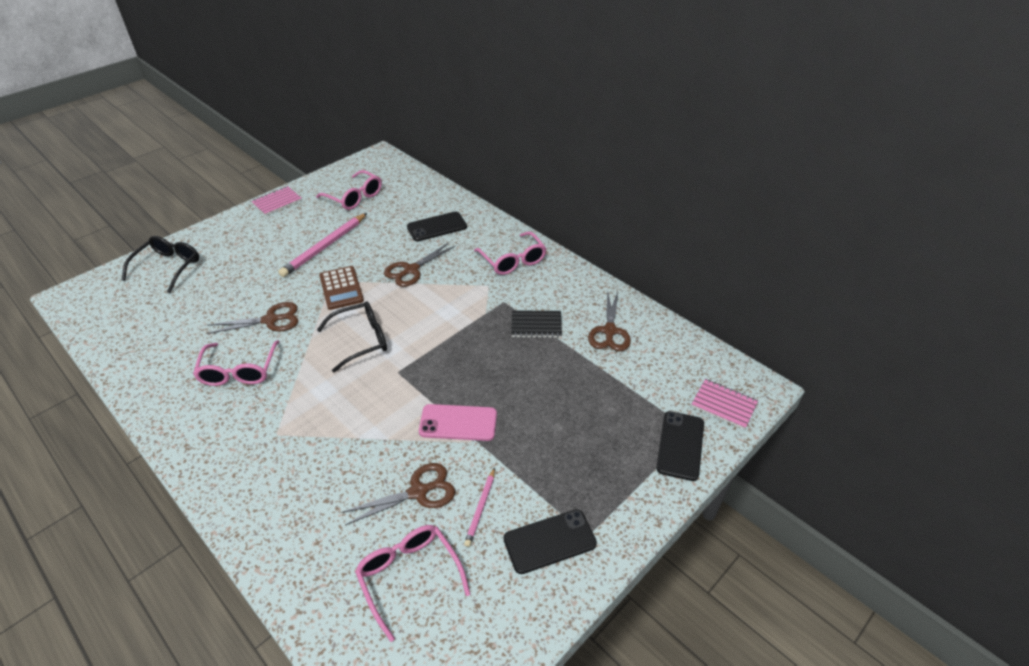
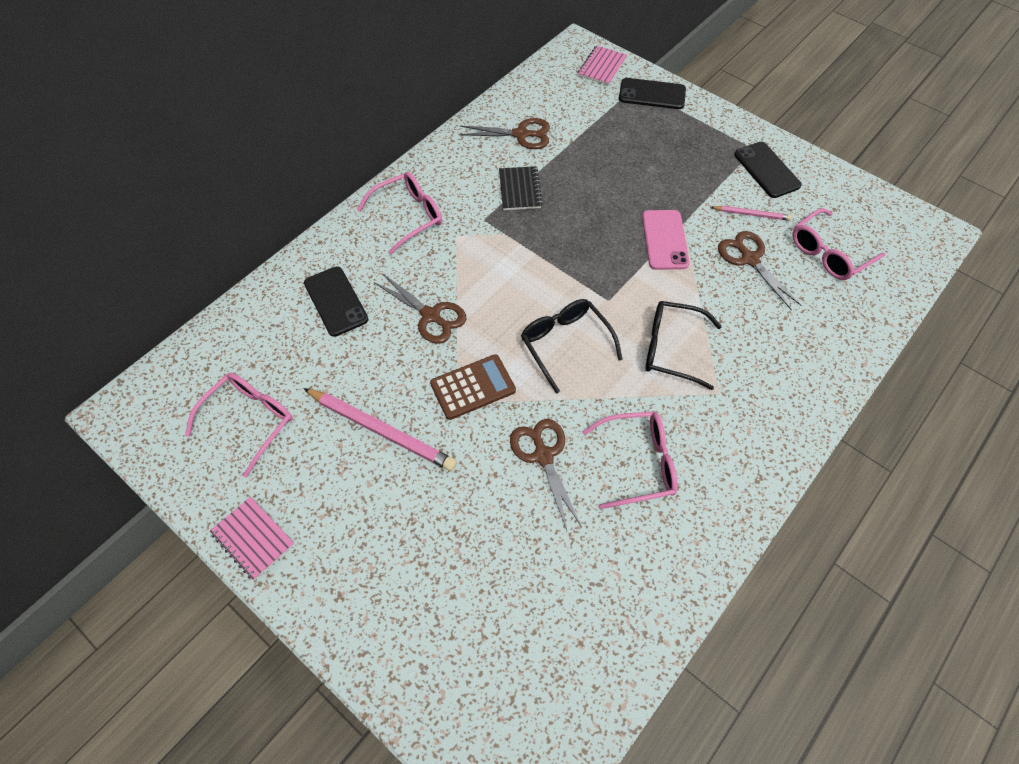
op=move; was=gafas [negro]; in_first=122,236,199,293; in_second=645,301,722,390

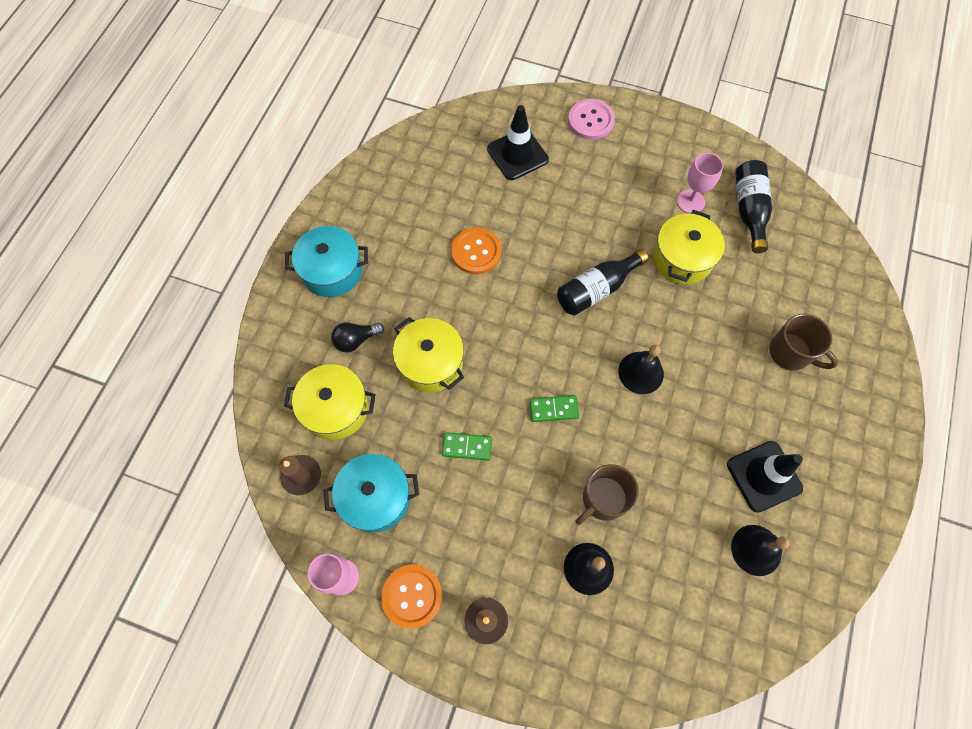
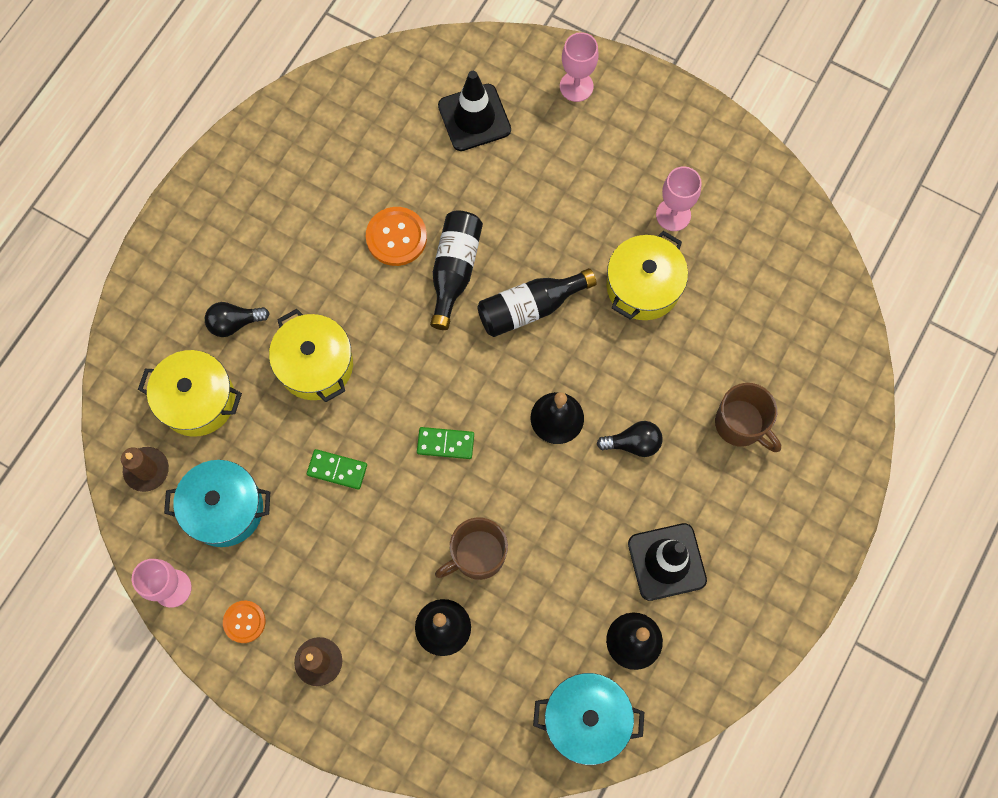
op=insert; now=bombilla [negro]; in_second=597,421,663,457
op=move; was=olla [turquesa]; in_first=285,226,368,297; in_second=533,673,644,765
op=move; was=botella [negro]; in_first=735,160,772,253; in_second=430,211,483,330
op=replace; was=botón [rosa]; now=copa [rosa]; in_first=568,99,615,140; in_second=560,32,599,102
op=resize; was=botón [naranja]; in_first=381,565,442,628; in_second=223,601,265,643; ratio=0.63

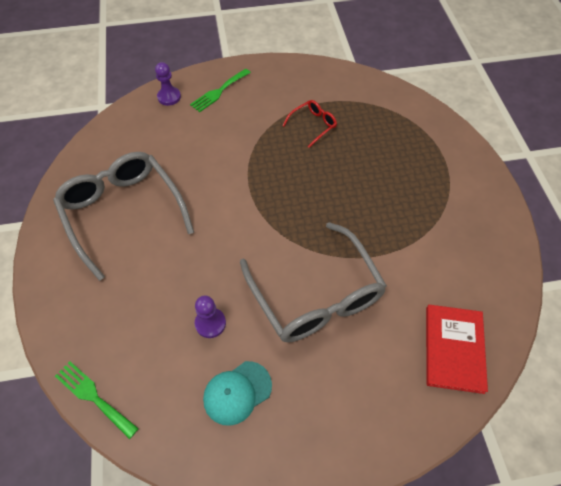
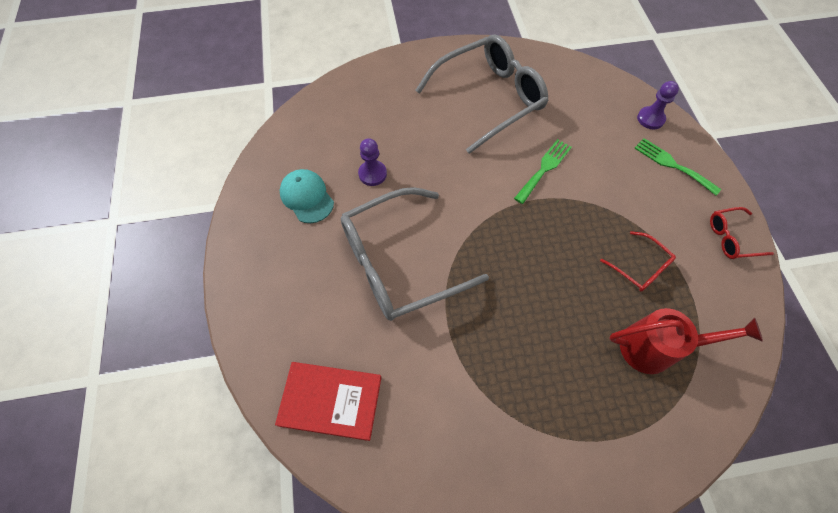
op=insert; now=regadera [rojo]; in_second=609,308,763,374
op=insert; now=gafas [rojo]; in_second=710,207,774,259
op=move; was=tenedor [verde]; in_first=55,361,139,439; in_second=514,139,572,204

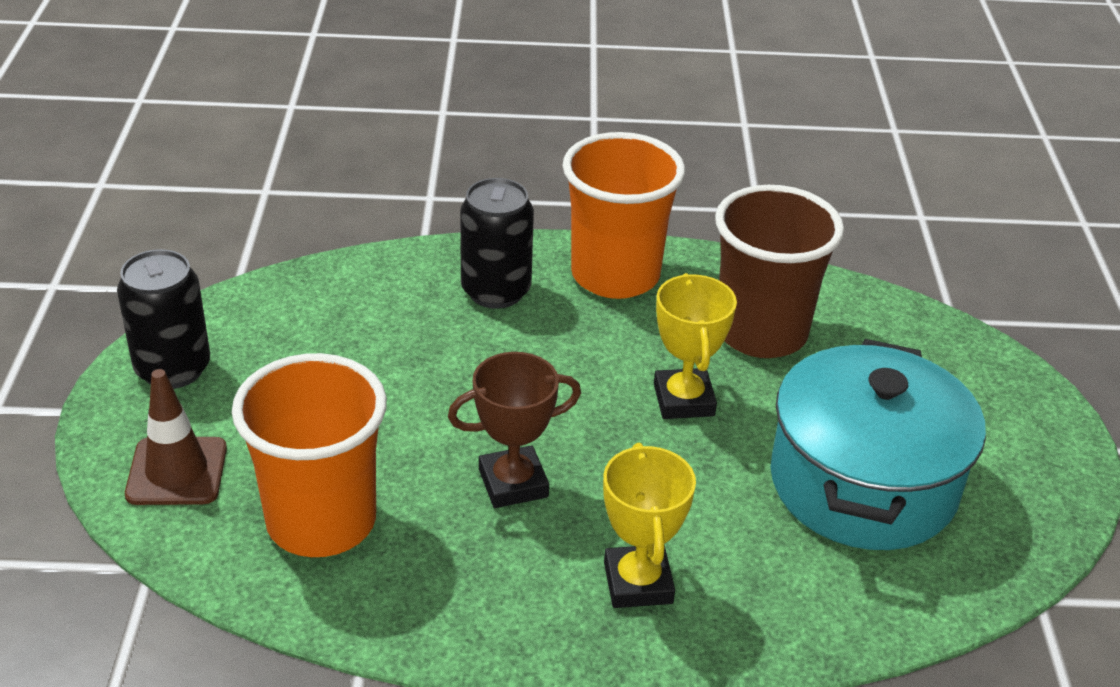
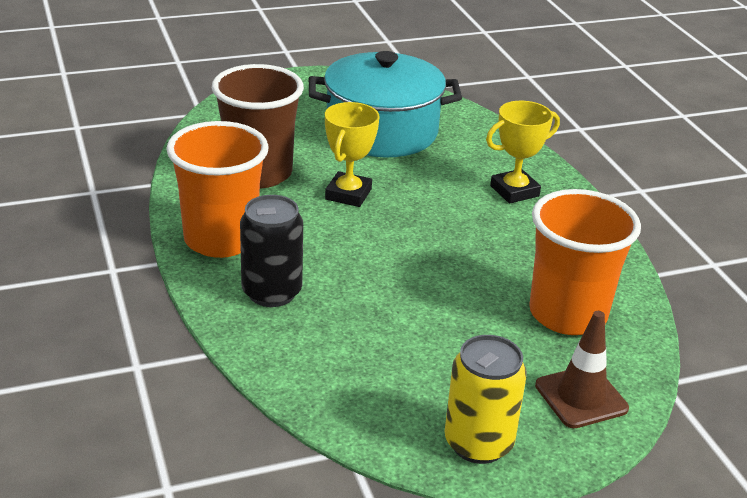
op=delete; was=trofeo [marrón]; in_first=448,352,581,508
op=recolor; was=lata [negro]; now=lata [amarillo]; in_first=117,249,210,389; in_second=445,335,527,464
op=rotate; was=trofeo [amarillo]; in_first=654,273,737,419; in_second=325,102,379,207; clockwise=-45

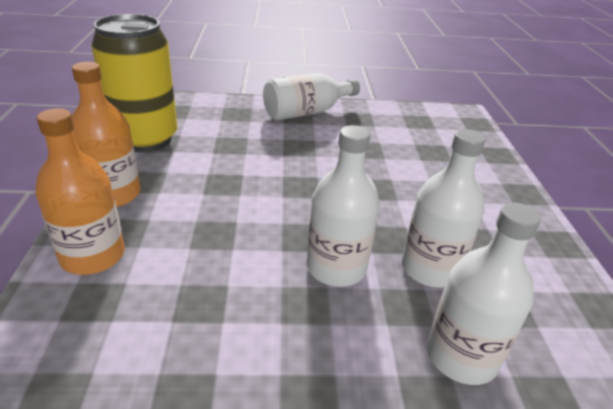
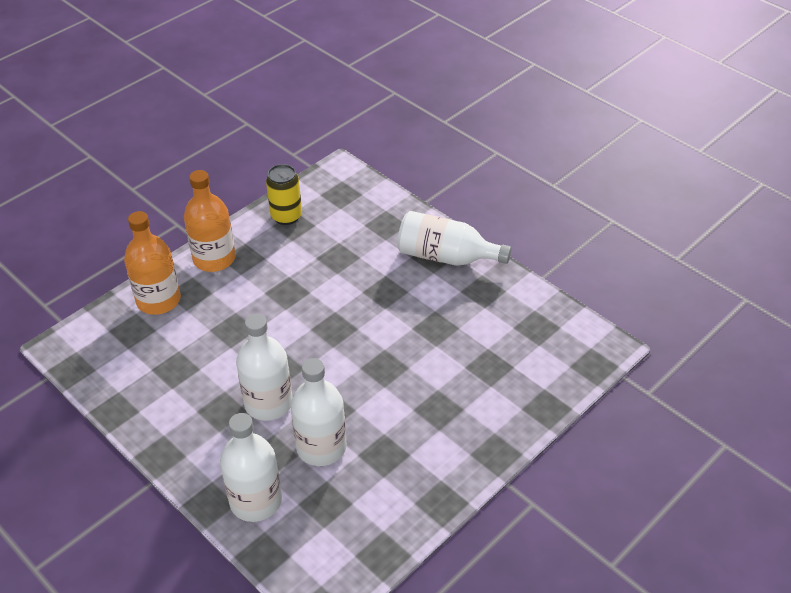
op=resize; was=lata [amarillo]; in_first=92,14,177,152; in_second=266,164,302,225; ratio=0.53

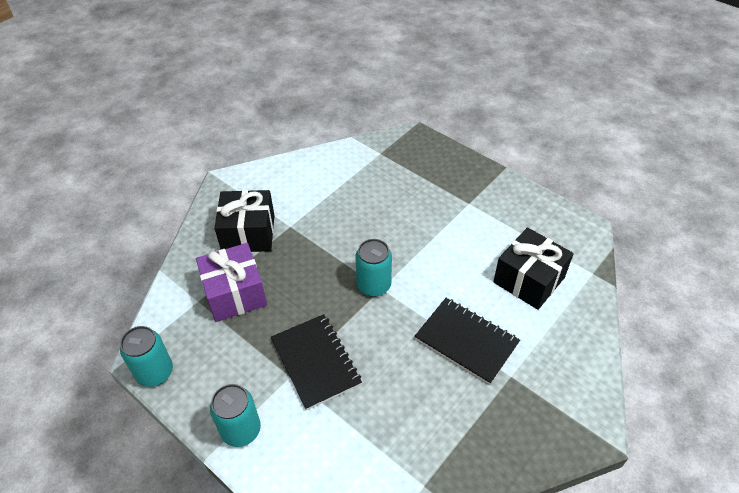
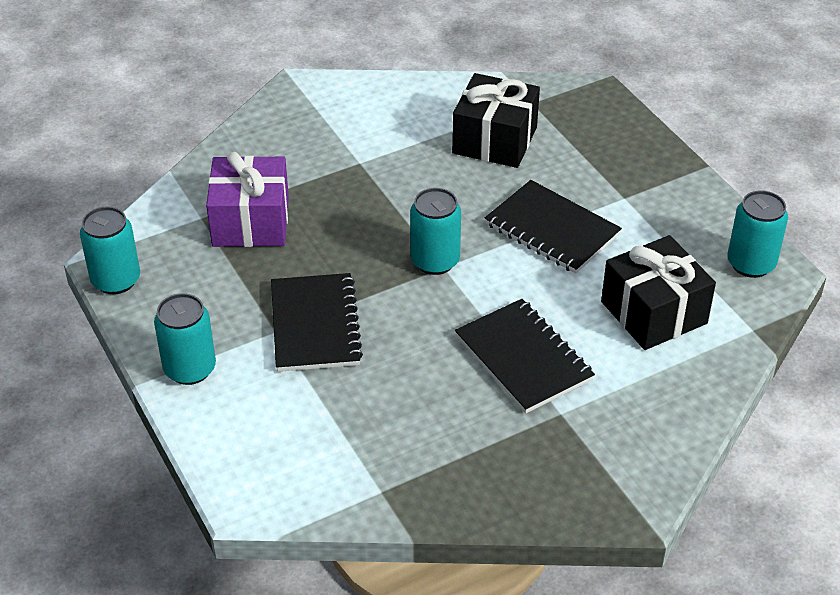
op=insert; now=cuaderno [negro]; in_second=485,180,622,274
op=insert; now=lata [turquesa]; in_second=727,190,788,278
op=move; was=regalo [negro]; in_first=214,190,275,252; in_second=452,73,540,168

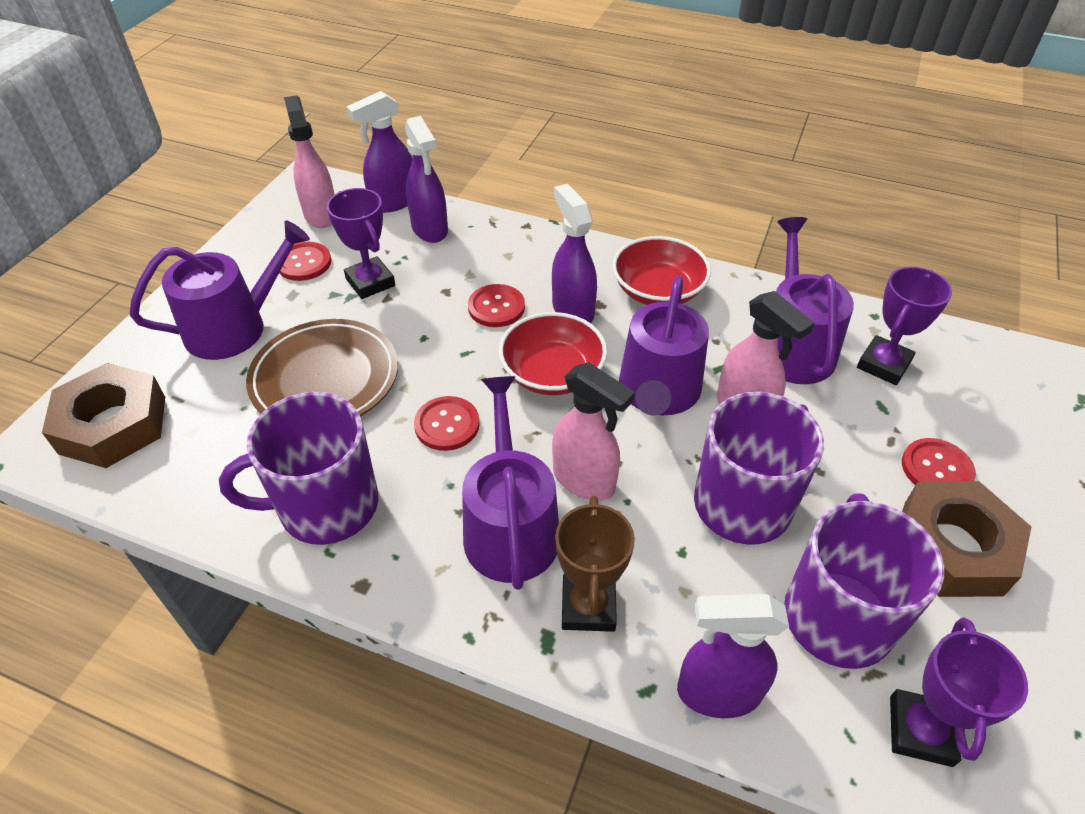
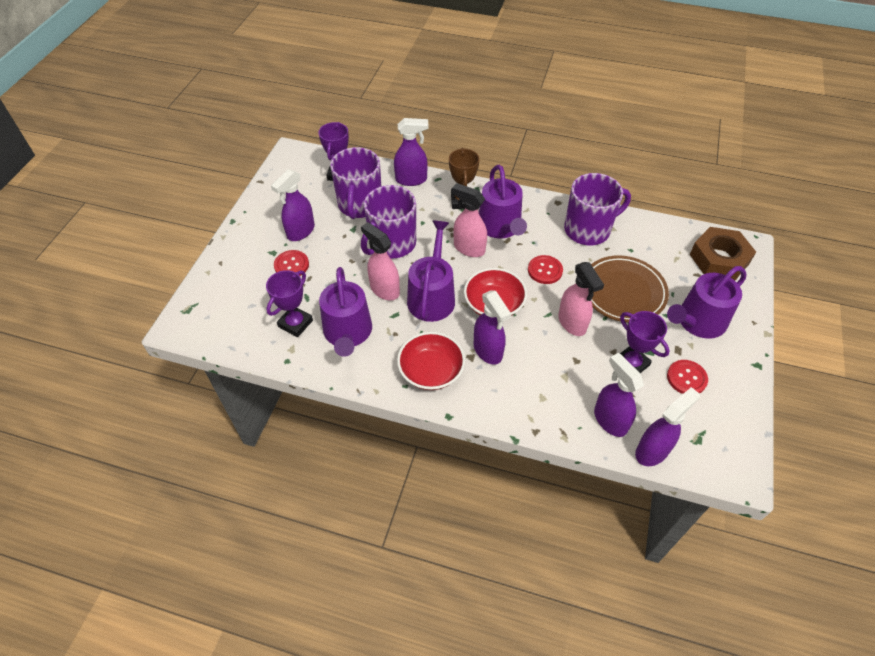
op=delete; was=botón [rojo]; in_first=468,284,525,327
op=move; was=pulverizador [rosa]; in_first=284,95,335,228; in_second=558,262,604,336
op=replace; was=tuerca [marrón]; now=pulverizador [morado]; in_first=902,481,1031,597; in_second=271,169,315,241

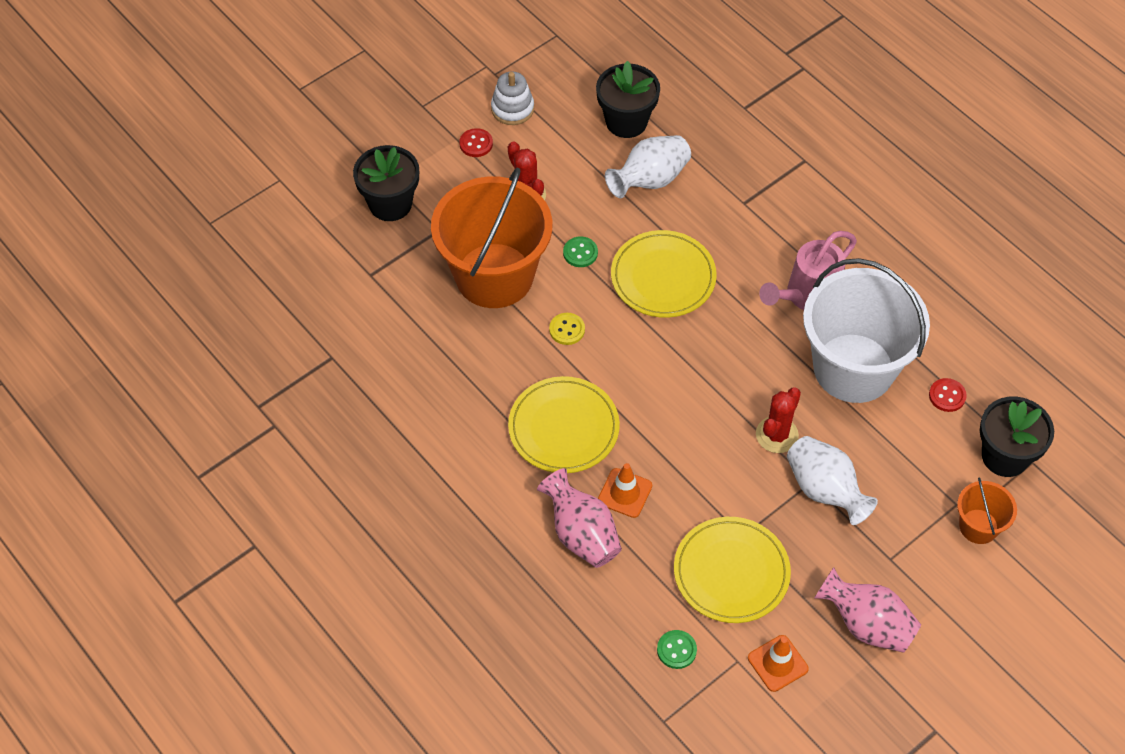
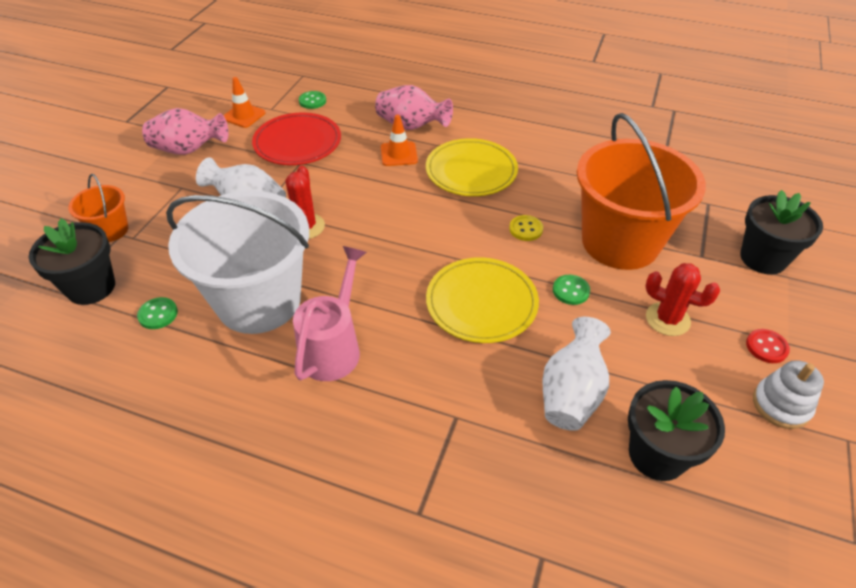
op=recolor; was=plato [amarillo]; now=plato [rojo]; in_first=674,517,791,623; in_second=252,113,341,165
op=recolor; was=botón [rojo]; now=botón [verde]; in_first=929,378,967,412; in_second=137,297,178,329

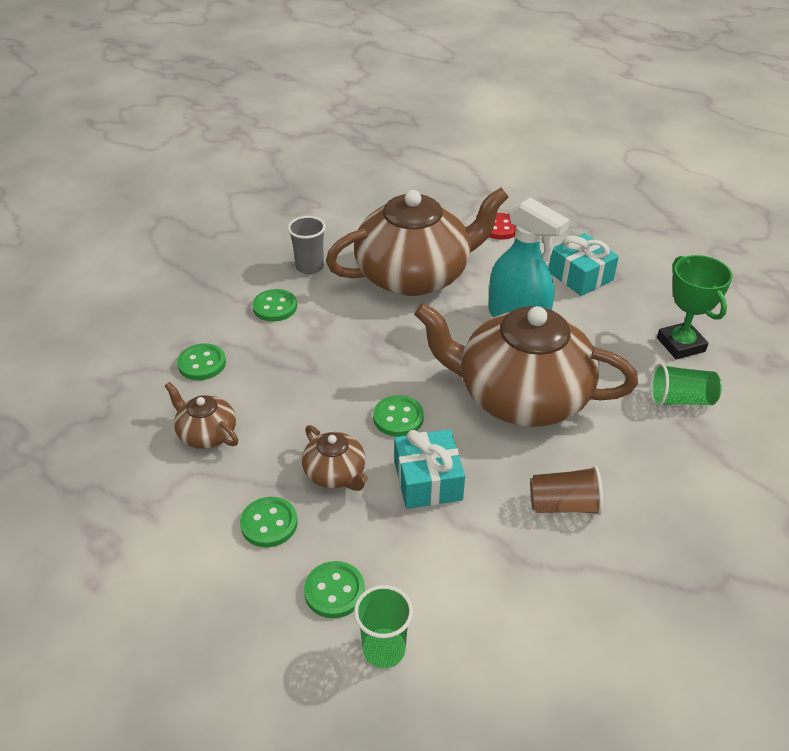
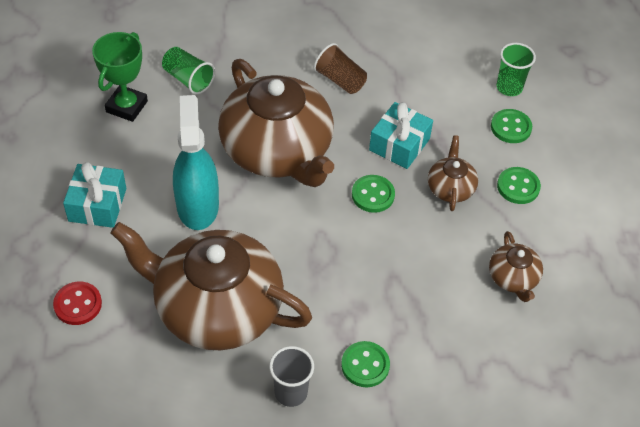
op=delete; was=botón [verde]; in_first=177,343,226,380

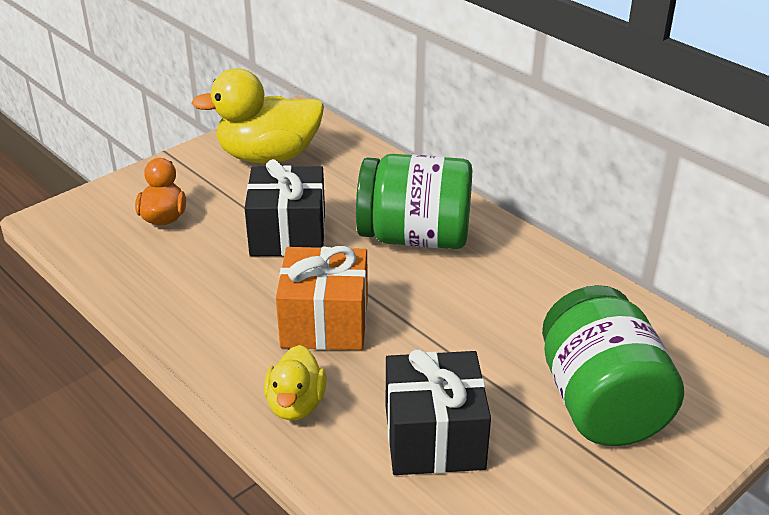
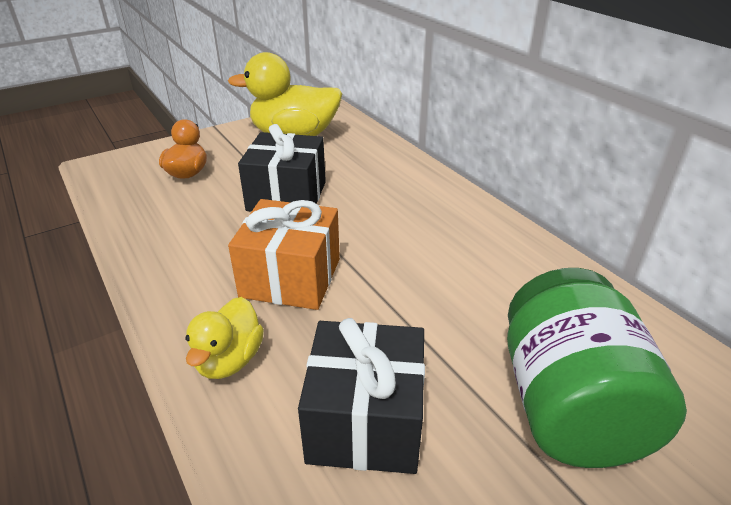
op=delete; was=tarro [verde]; in_first=356,154,472,249

